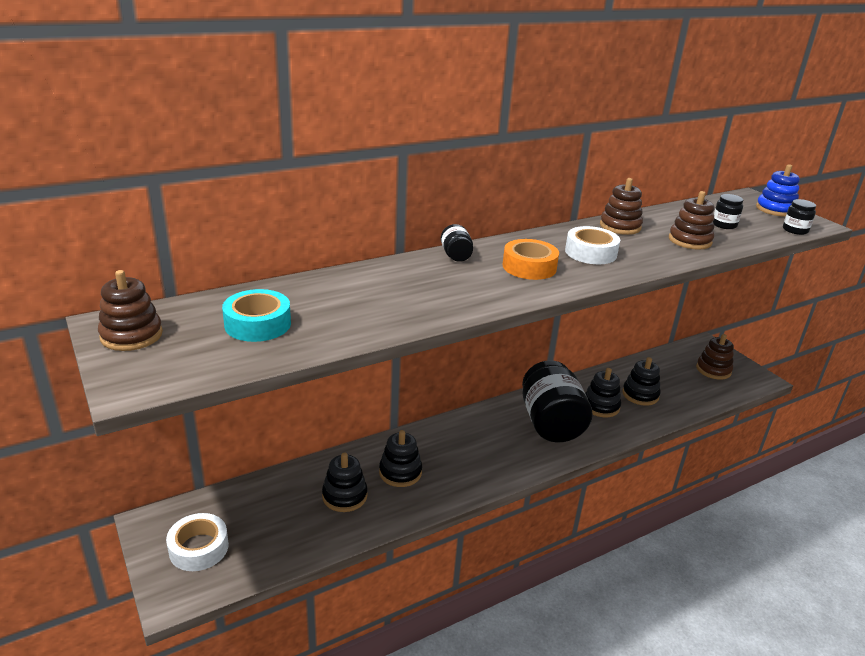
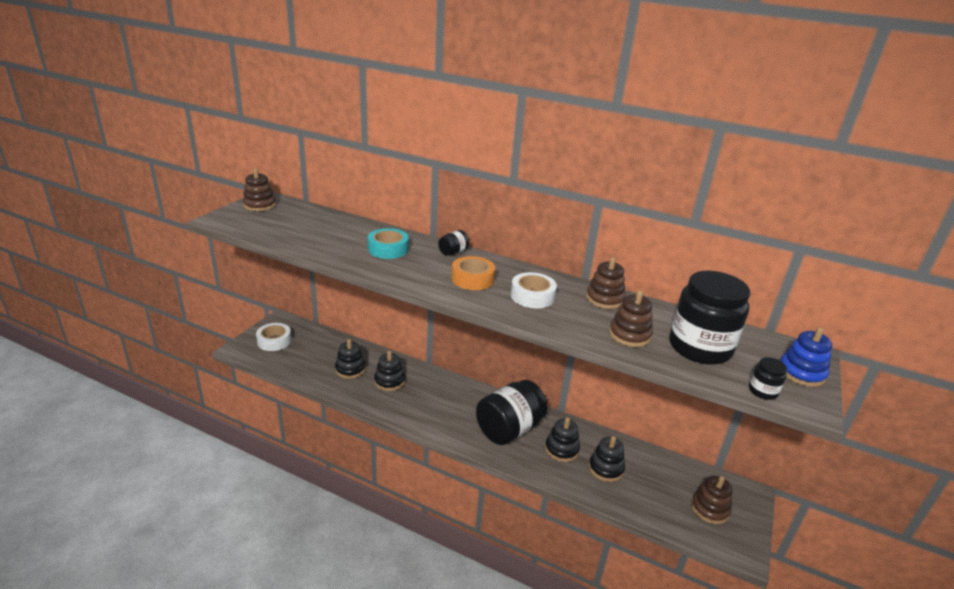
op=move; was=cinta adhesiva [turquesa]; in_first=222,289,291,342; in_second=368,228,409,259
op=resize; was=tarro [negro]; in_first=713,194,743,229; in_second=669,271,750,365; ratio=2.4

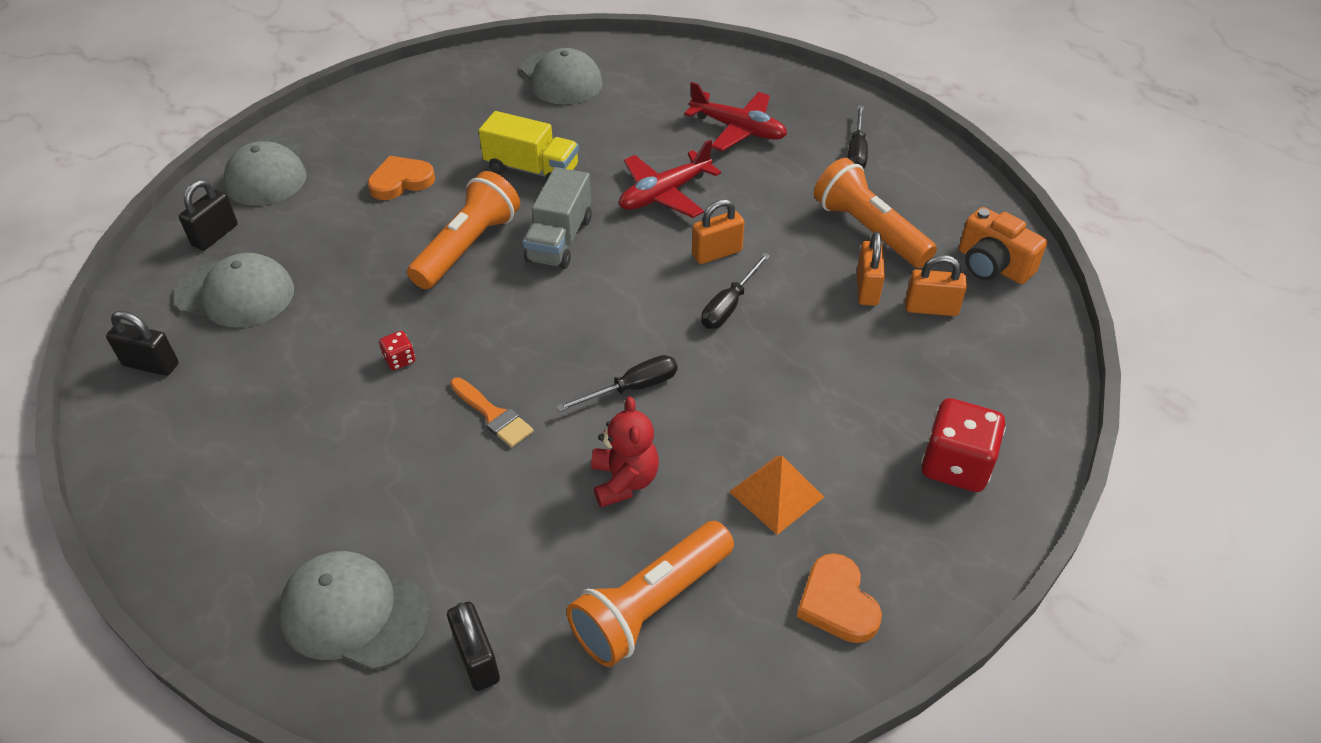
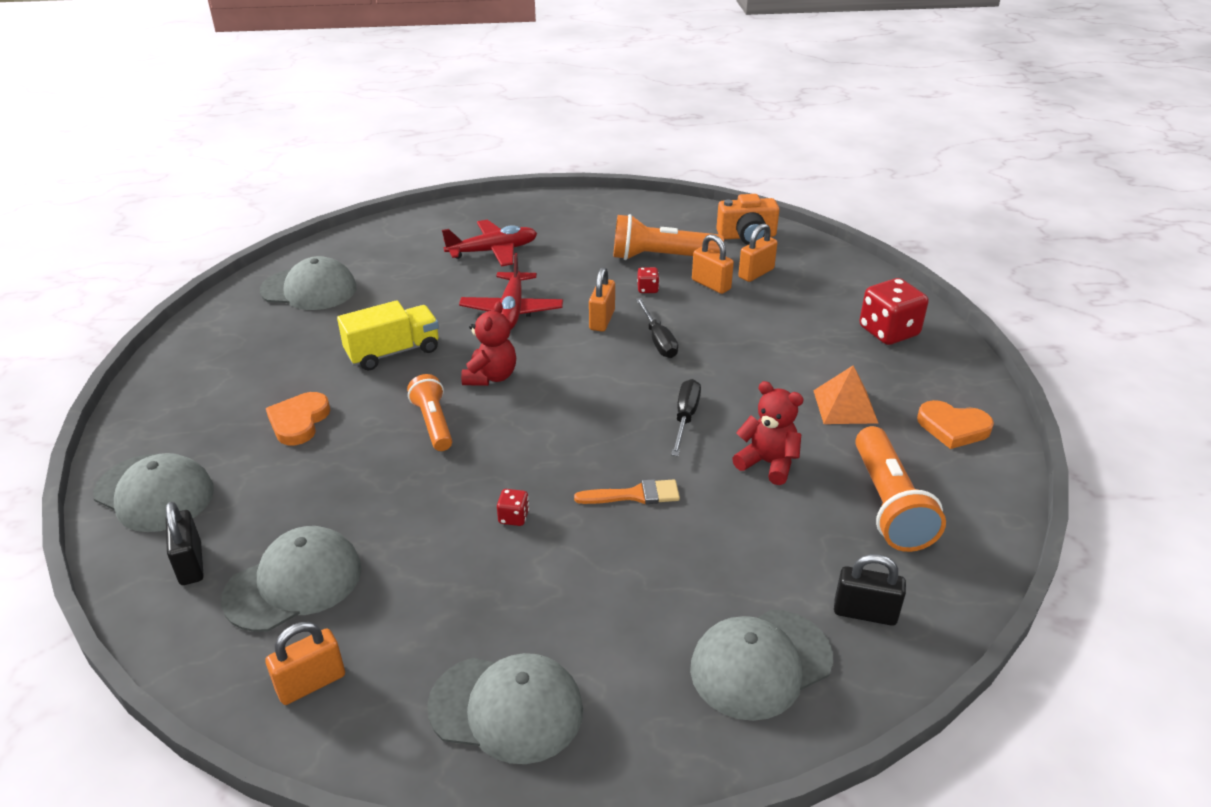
op=delete; was=destornillador [negro]; in_first=847,106,868,169
op=insert; now=gorra [gris]; in_second=427,653,583,764
op=insert; now=dado [rojo]; in_second=637,267,659,293
op=replace; was=camión [gris]; now=osito [rojo]; in_first=523,167,592,269; in_second=461,301,516,386
op=recolor; was=candado [negro]; now=candado [naranja]; in_first=106,311,179,376; in_second=265,622,345,705
op=resize; was=lámpara de mano [naranja]; in_first=407,171,520,289; in_second=407,374,452,451; ratio=0.64

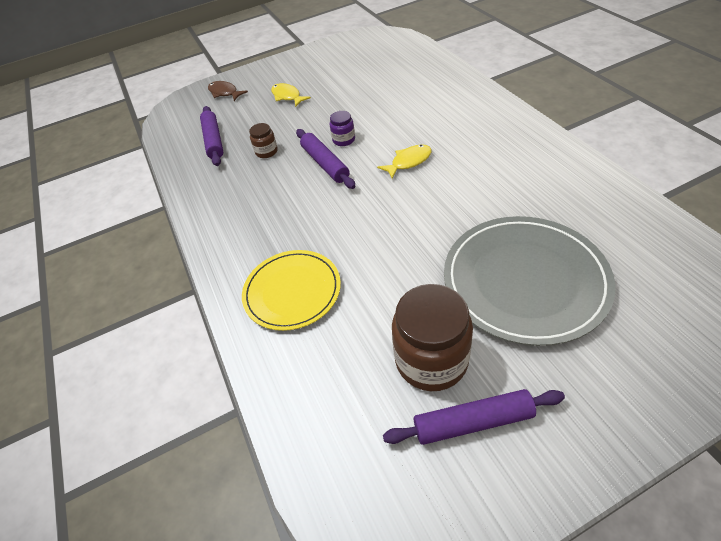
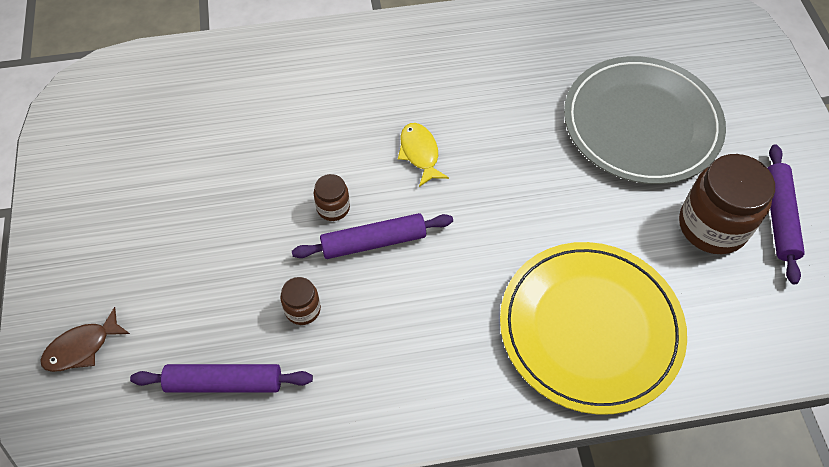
op=delete; was=pez [amarillo]; in_first=271,83,311,107
op=recolor; was=tarro [morado]; now=tarro [marrón]; in_first=330,111,355,146; in_second=314,174,350,221
op=resize; was=plato [amarillo]; in_first=242,250,341,331; in_second=500,242,687,415; ratio=1.55

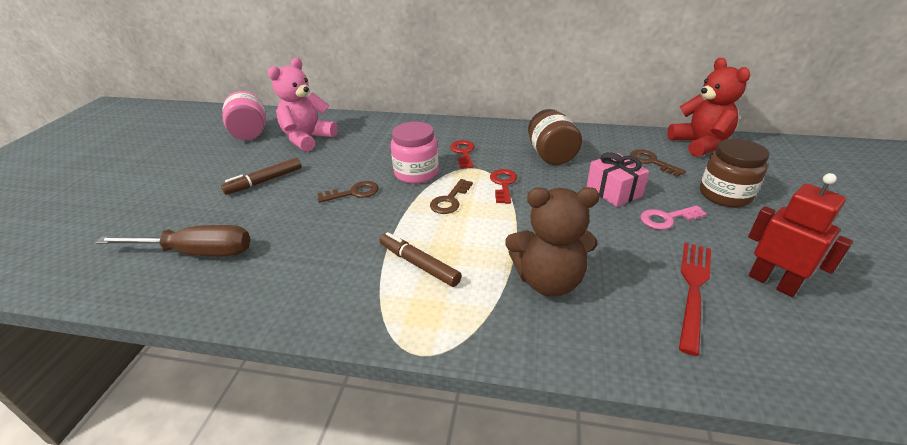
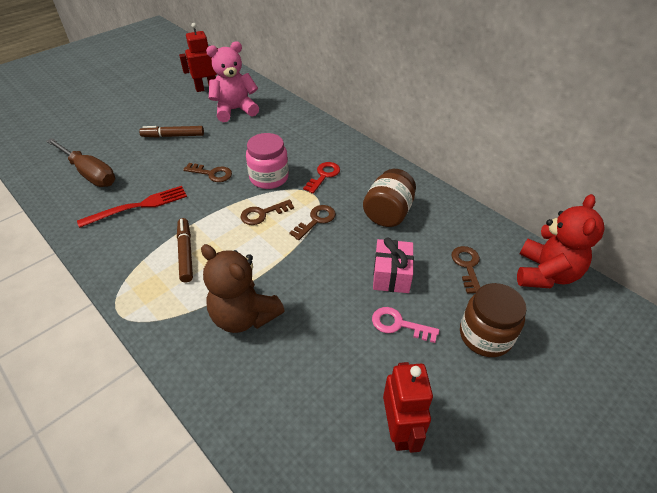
op=move; was=tenedor [rojo]; in_first=679,243,711,356; in_second=77,186,187,228
op=replace; was=tarro [rosa]; now=robot [rojo]; in_first=222,91,266,140; in_second=179,23,218,92
op=recolor; was=llave [rojo]; now=llave [marrón]; in_first=490,169,517,204; in_second=289,205,336,240

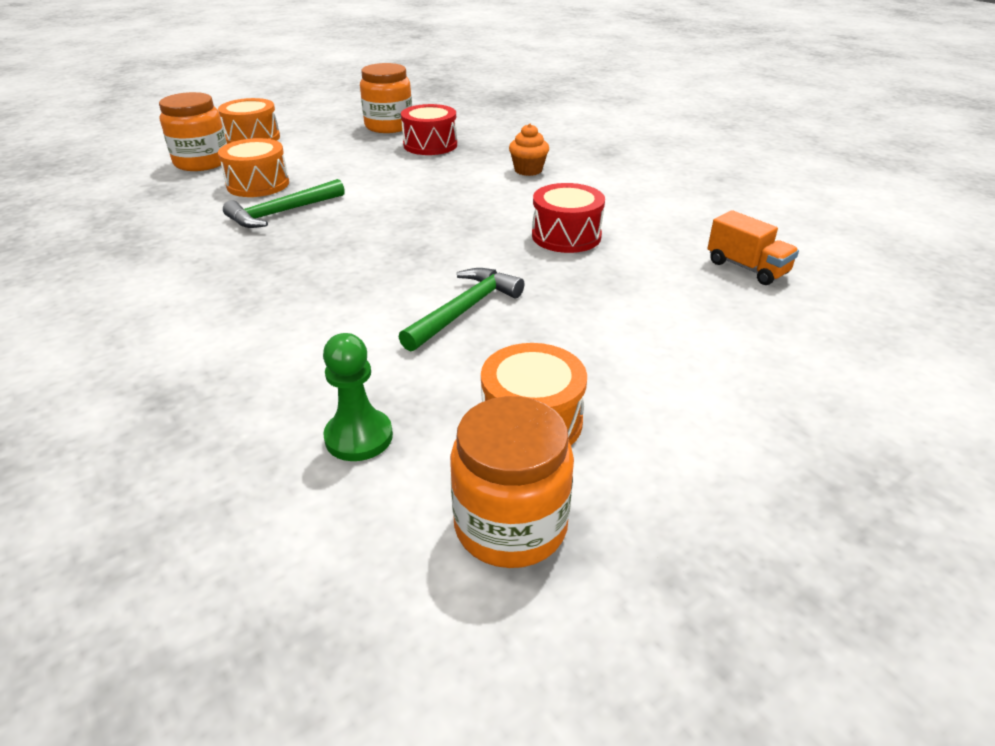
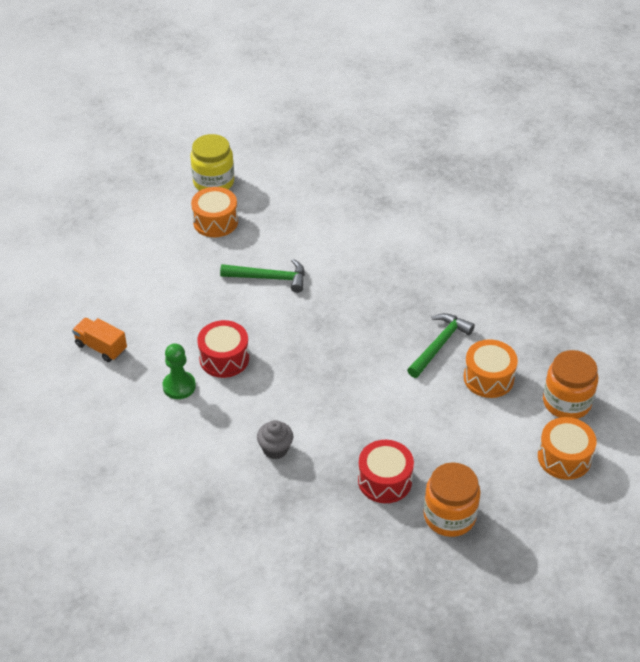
op=move; was=peón [verde]; in_first=323,333,393,461; in_second=163,343,196,399
op=recolor; was=tarro [naranja]; now=tarro [amarillo]; in_first=450,396,574,568; in_second=190,134,234,191
op=recolor; was=magdalena [naranja]; now=magdalena [gris]; in_first=509,124,549,176; in_second=257,420,293,459
op=rotate; was=martillo [verde]; in_first=399,268,525,351; in_second=220,259,305,293; clockwise=-105

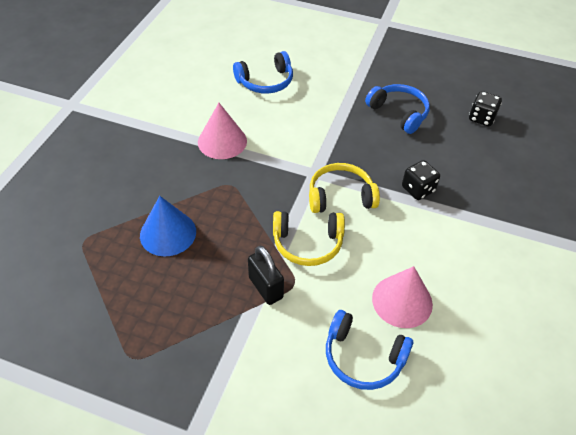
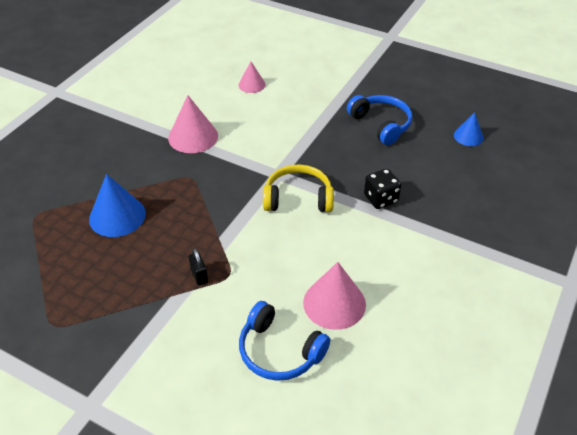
op=delete; was=auriculares [amarillo]; in_first=273,211,345,266
op=replace; was=auriculares [azul]; now=cono [rosa]; in_first=233,51,293,93; in_second=239,62,266,93
op=replace; was=dado [negro]; now=cono [azul]; in_first=469,91,502,126; in_second=454,112,484,146
op=resize; was=candado [negro]; in_first=248,246,284,305; in_second=189,248,208,285; ratio=0.59

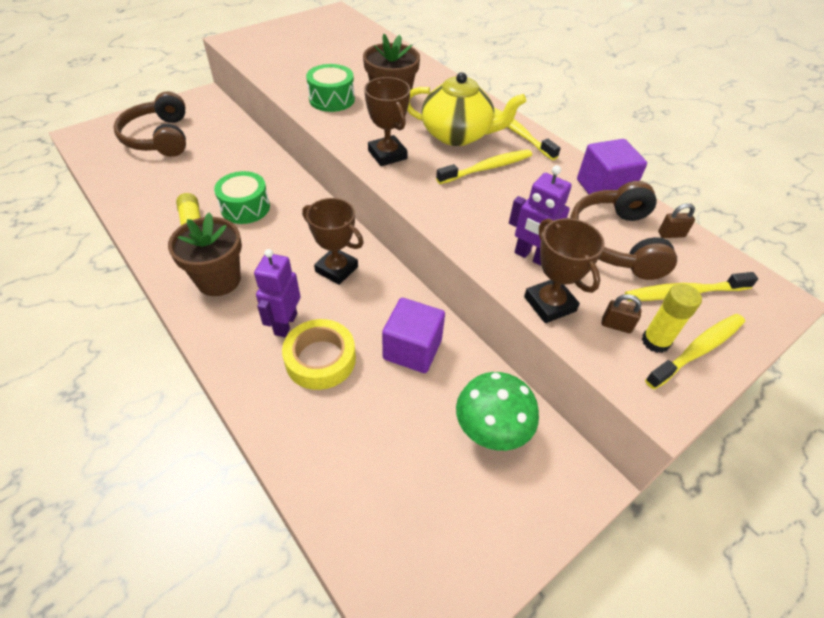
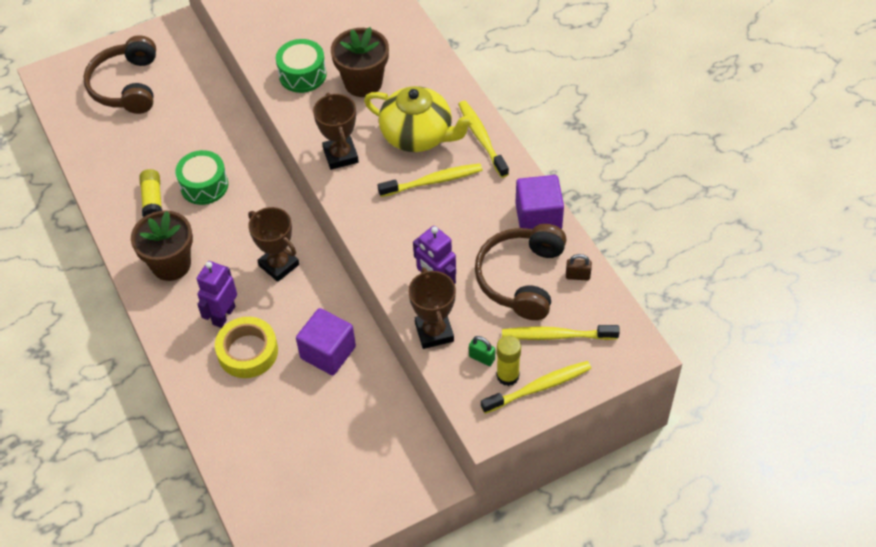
op=delete; was=seta [verde]; in_first=456,372,539,451
op=recolor; was=candado [marrón]; now=candado [verde]; in_first=601,294,642,333; in_second=469,336,495,366

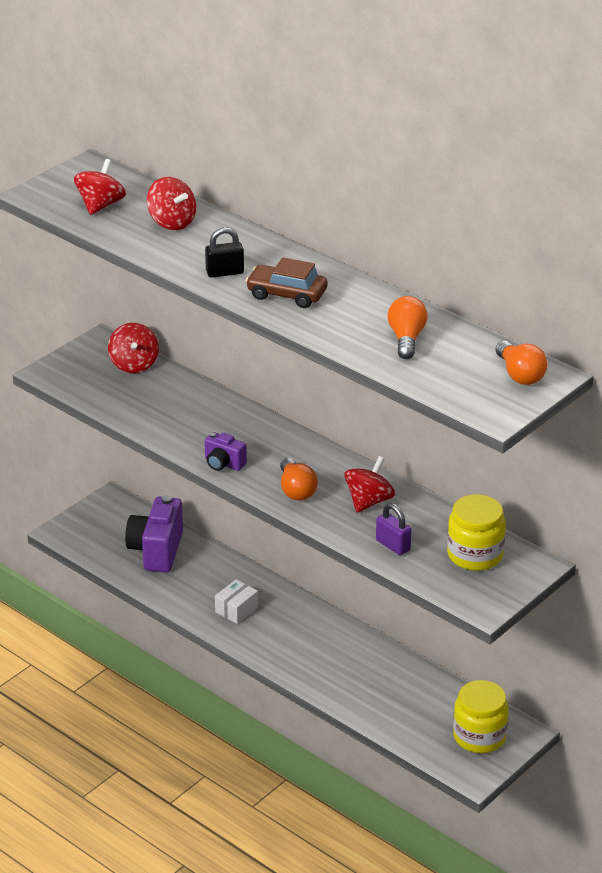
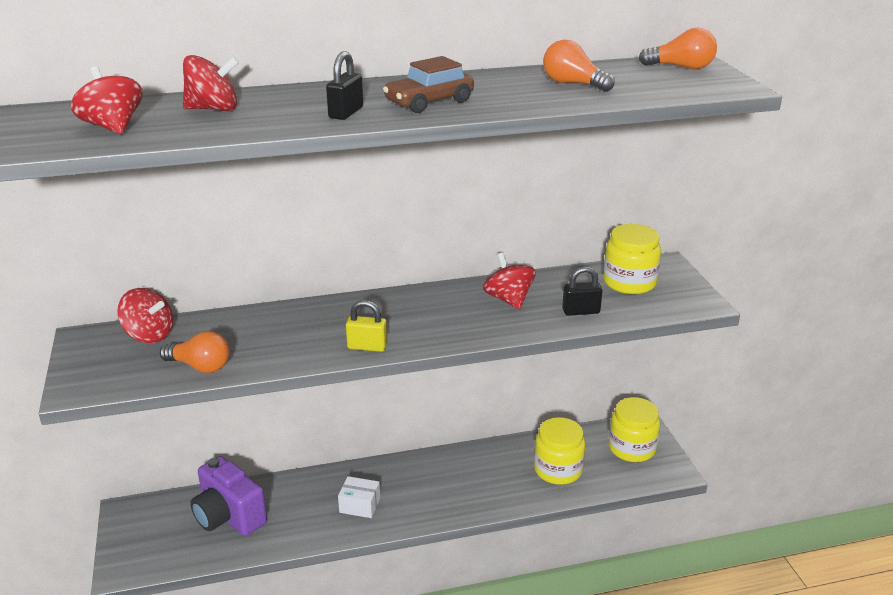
op=insert; now=tarro [amarillo]; in_second=534,417,585,485
op=move; was=bombilla [naranja]; in_first=280,458,318,501; in_second=160,331,230,373
op=replace; was=cámara [morado]; now=candado [amarillo]; in_first=205,432,247,471; in_second=346,300,387,352
op=recolor; was=candado [morado]; now=candado [negro]; in_first=376,503,411,555; in_second=562,266,602,316
op=rotate; was=caja [blanco]; in_first=215,580,258,624; in_second=338,476,380,518; clockwise=-60

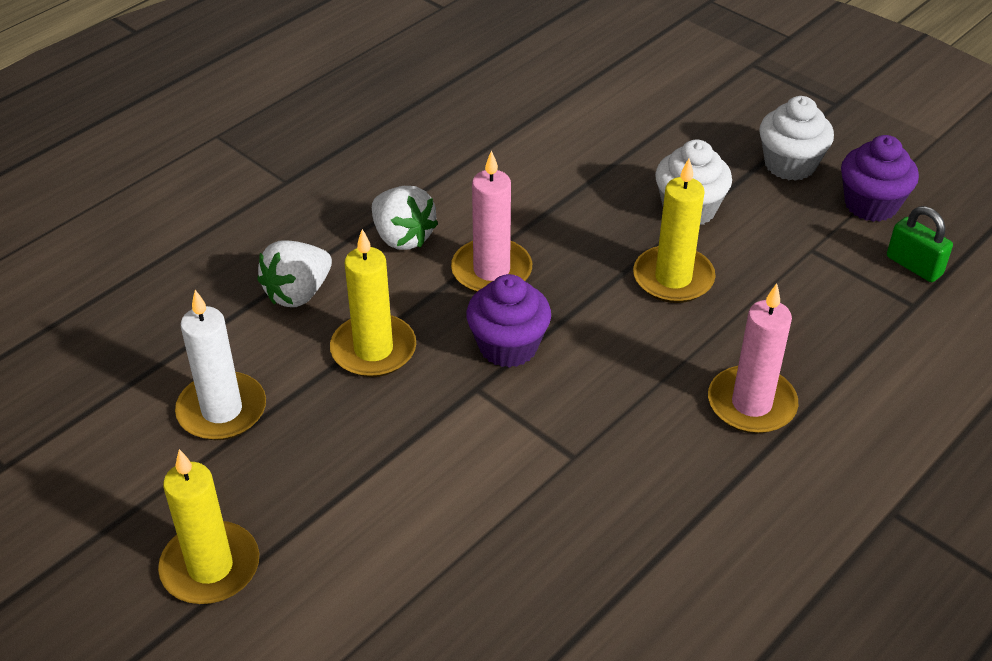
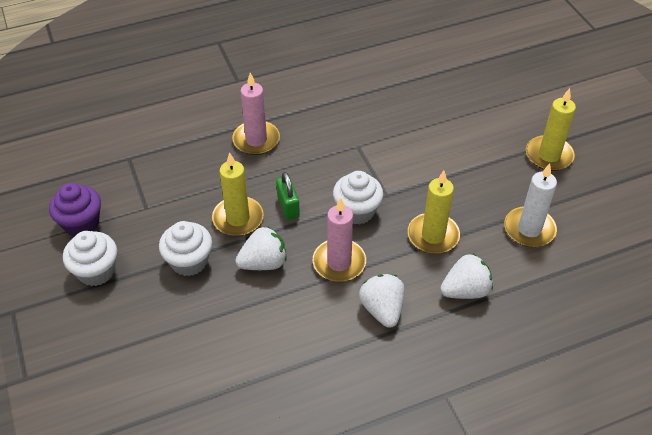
op=insert; now=fresa [blanco]; in_second=236,226,287,270
op=move; was=candado [verde]; in_first=887,206,953,282; in_second=276,172,300,220
op=recolor; was=magdalena [morado]; now=magdalena [blanco]; in_first=466,274,551,368; in_second=333,171,383,225

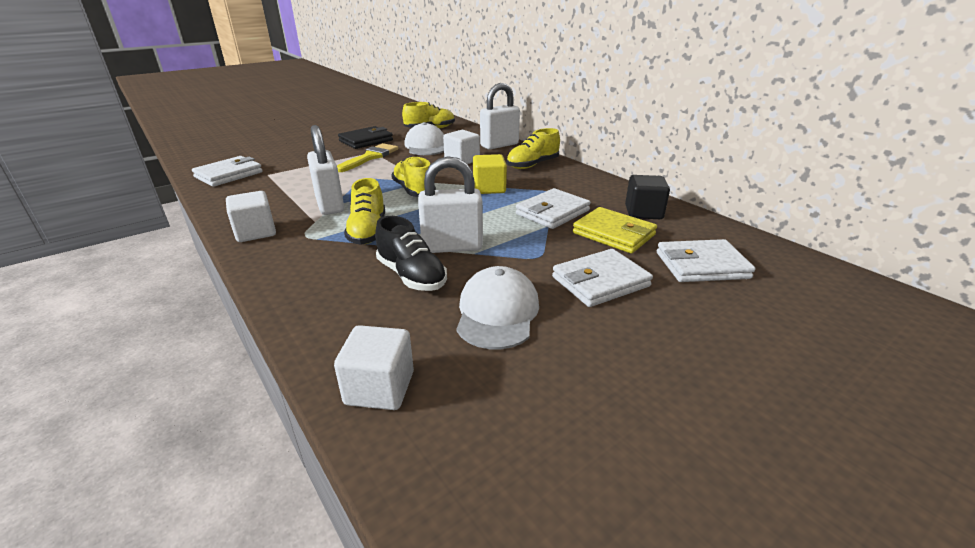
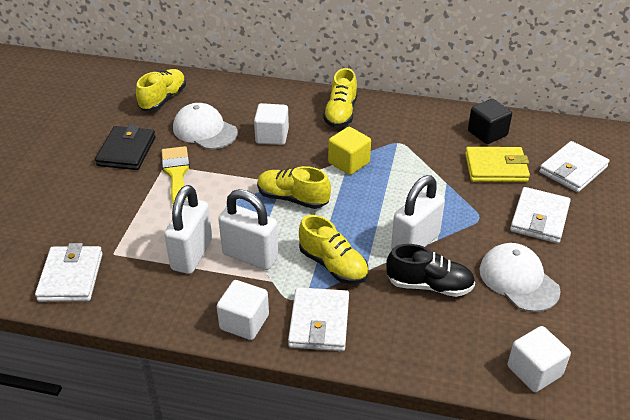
op=move; was=candado [blanco]; in_first=480,83,520,150; in_second=164,185,212,274
op=move; was=cartera [blanco]; in_first=516,188,591,229; in_second=288,287,349,351

